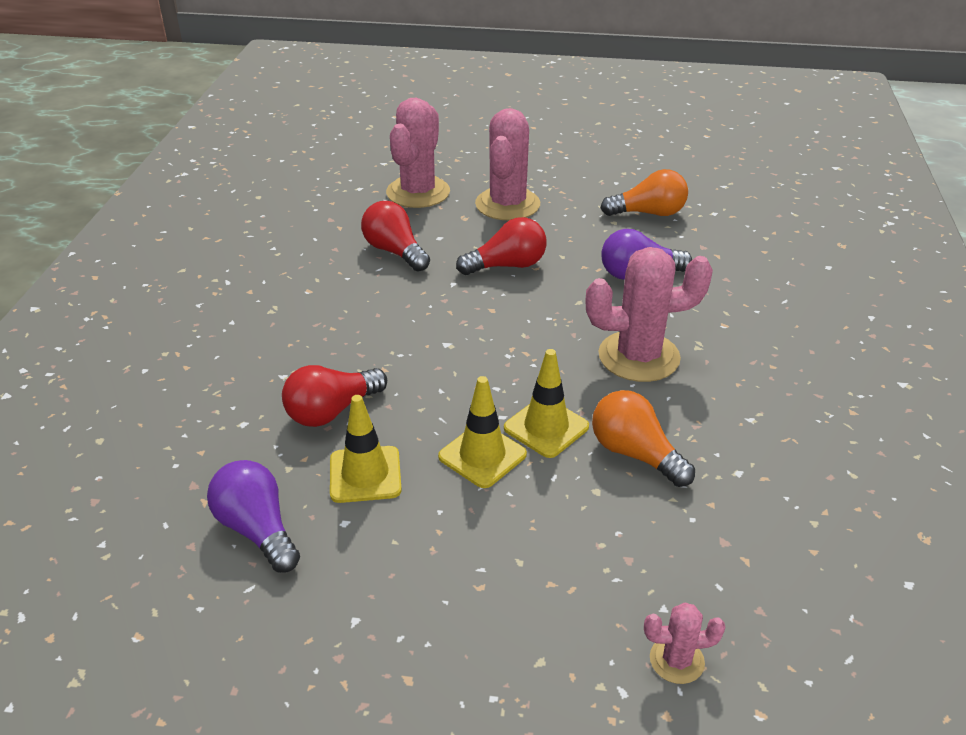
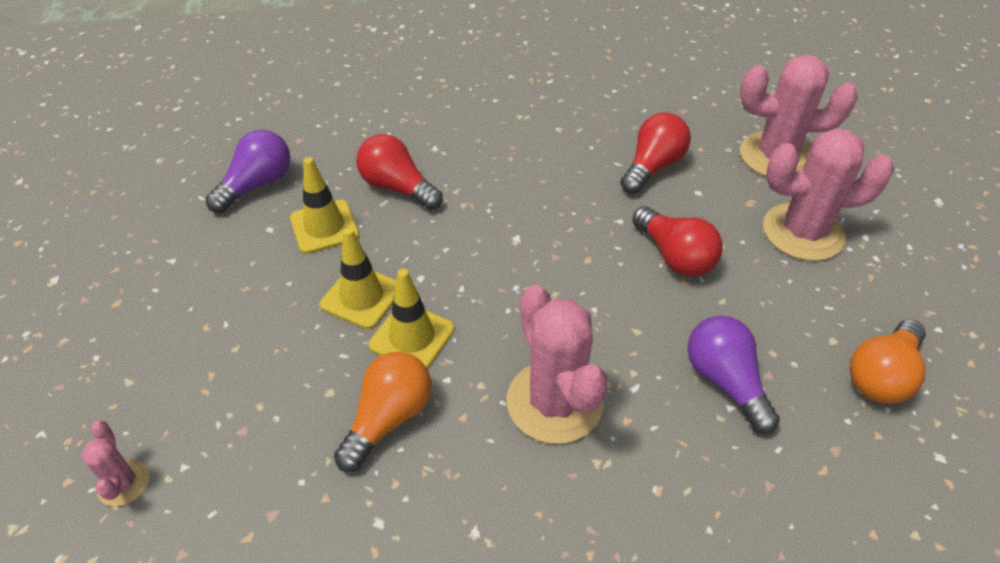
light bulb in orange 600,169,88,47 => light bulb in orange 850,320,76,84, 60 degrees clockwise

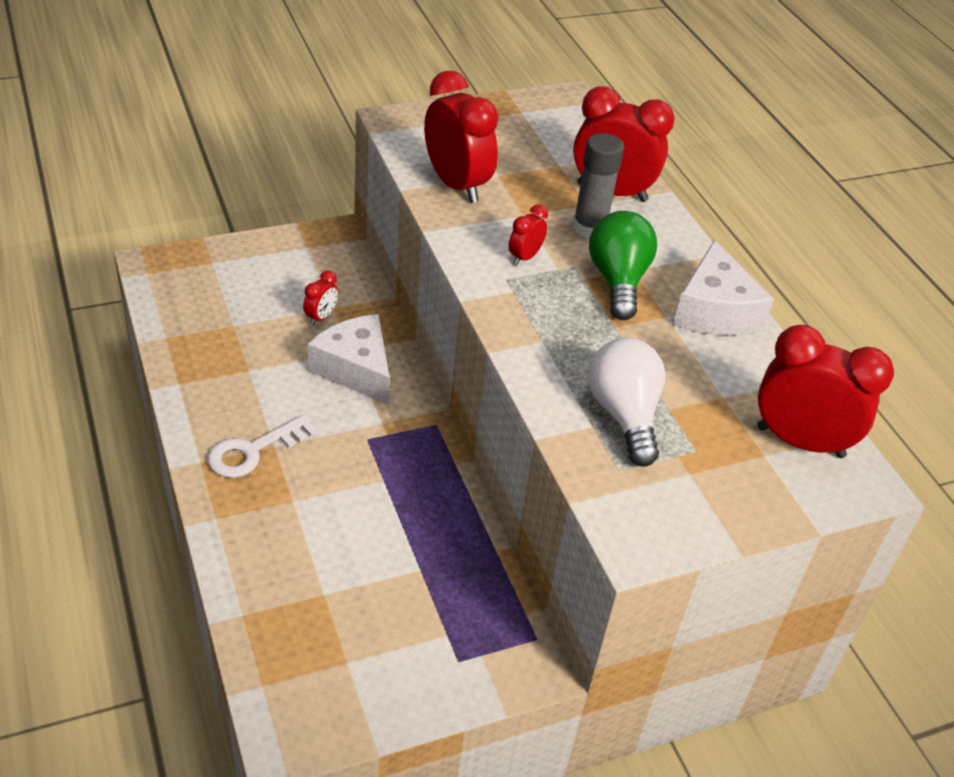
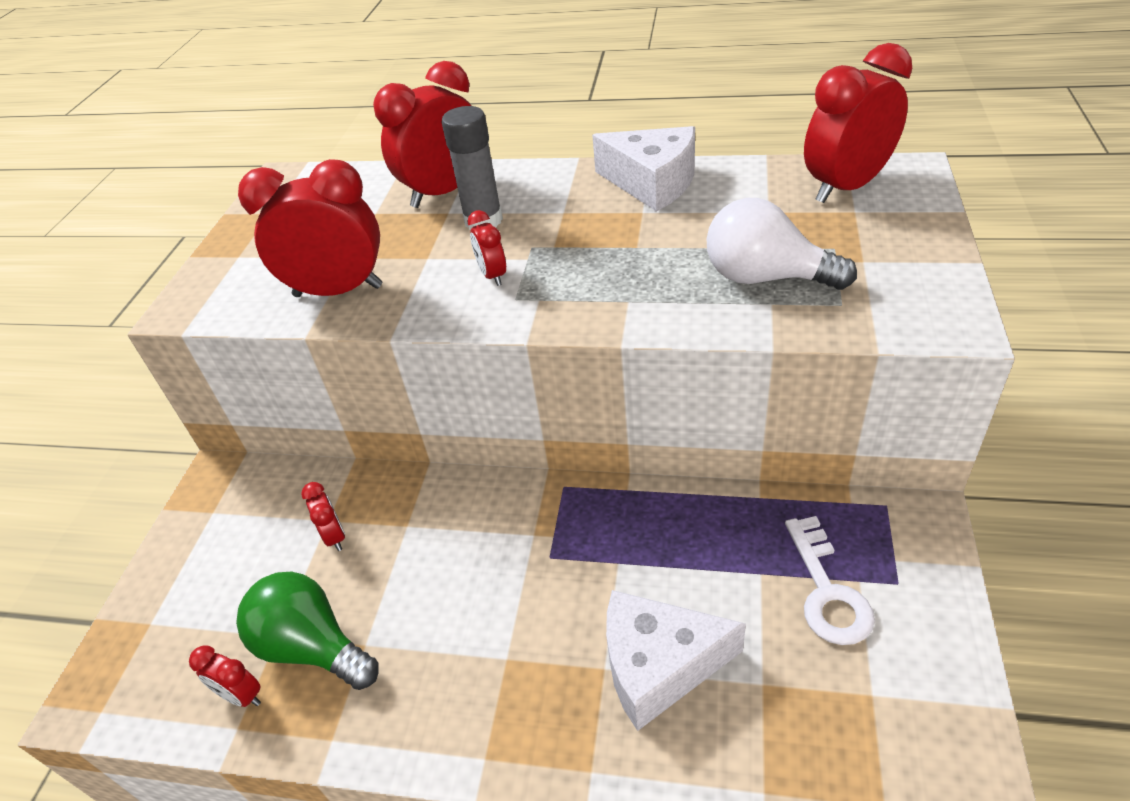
nothing => clock in red 189,645,72,62
key in white 208,415,109,63 => key in white 785,516,90,129, moved
cheese in white 308,314,82,90 => cheese in white 606,590,140,141, moved
light bulb in green 589,211,68,109 => light bulb in green 236,572,143,118, moved

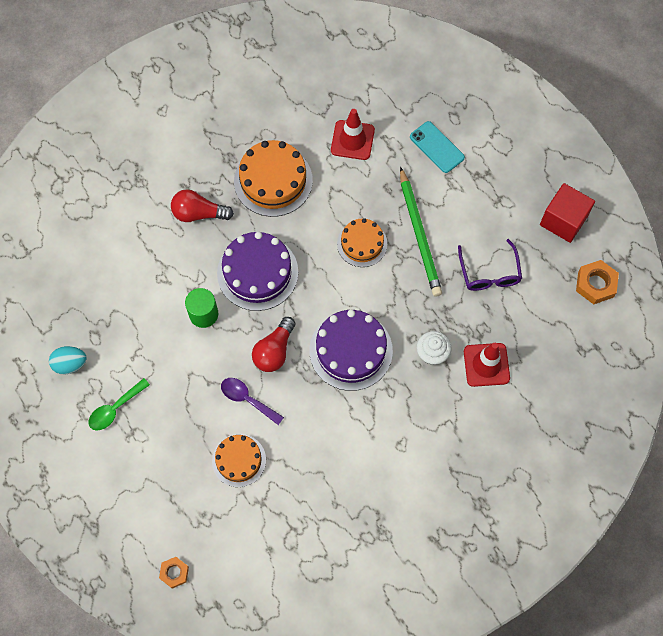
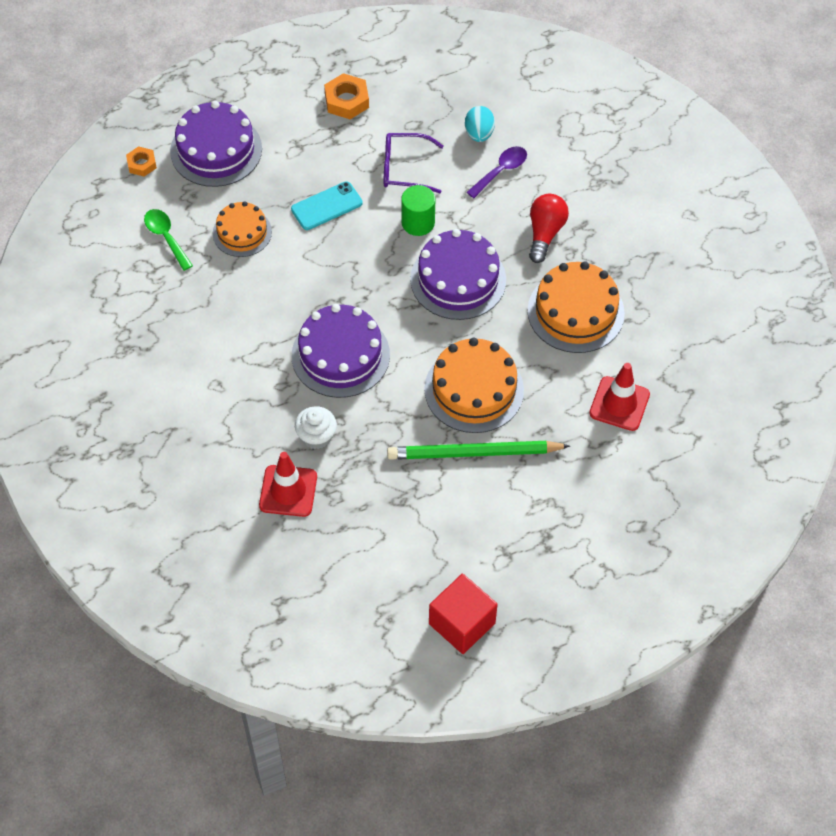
light bulb in red 252,317,43,55 => nothing
nothing => cake in purple 170,101,92,86
egg in turquoise 49,346,38,28 => egg in turquoise 465,106,30,36, moved
spoon in green 88,378,62,53 => spoon in green 144,209,49,62, moved
spoon in purple 221,378,63,47 => spoon in purple 467,146,60,52, moved
phone in turquoise 410,121,55,52 => phone in turquoise 291,181,72,49, moved
glasses in purple 458,239,64,52 => glasses in purple 384,133,60,60, moved
nut in orange 576,260,43,44 => nut in orange 324,73,45,46, moved
cake in orange 337,218,50,49 => cake in orange 424,338,100,95, x1.60

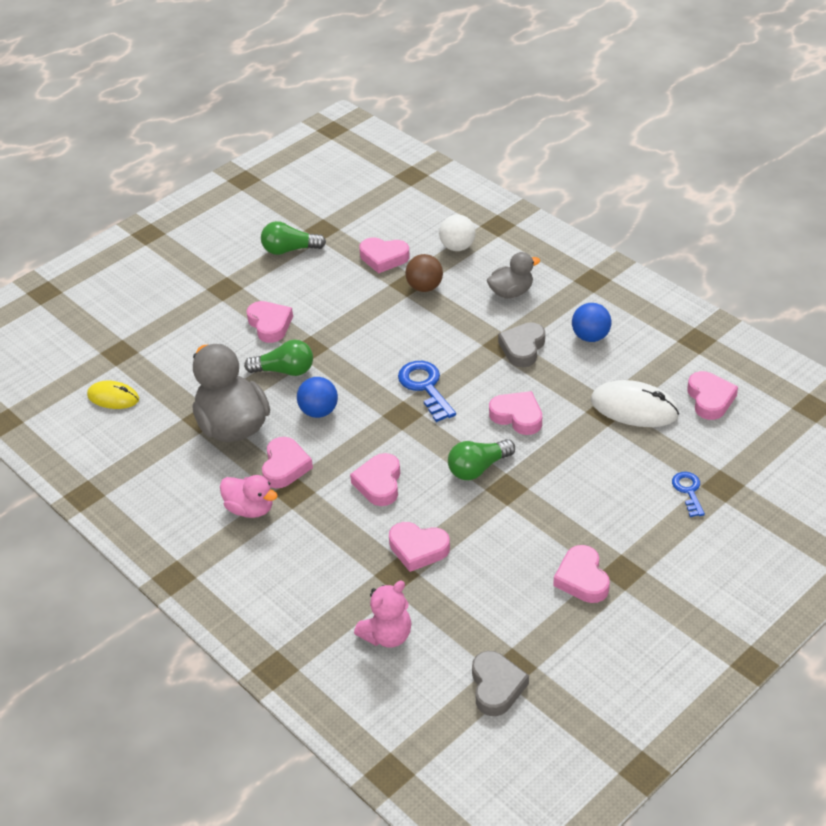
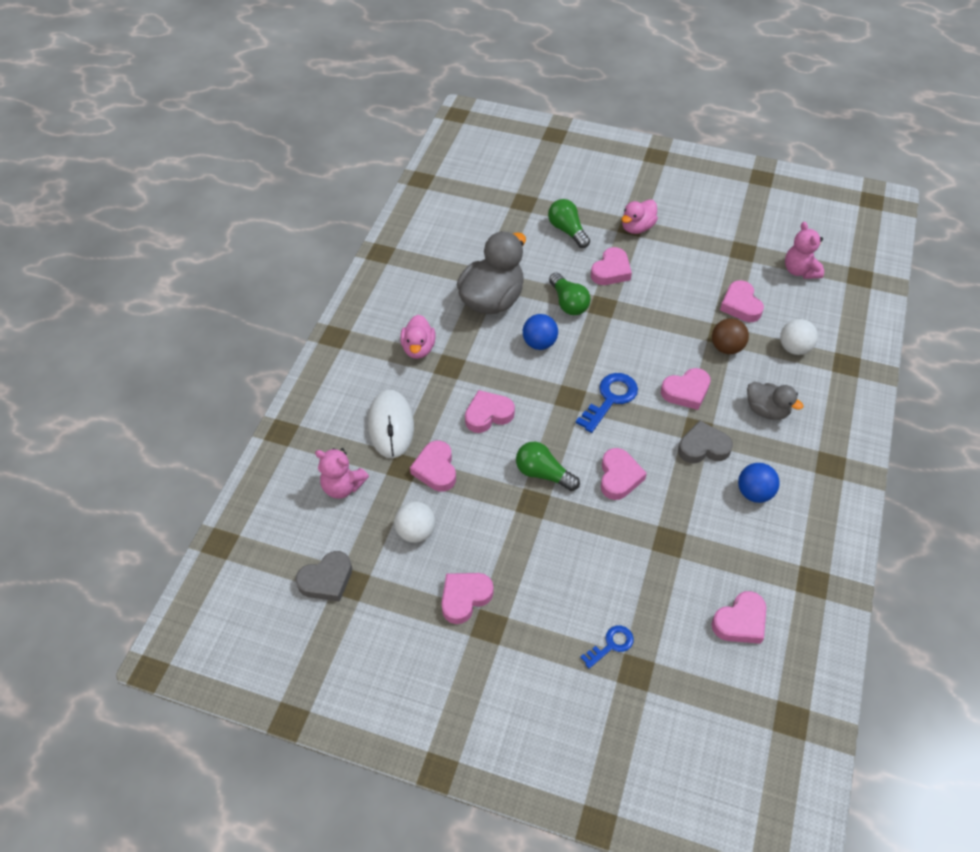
mouse in yellow 87,381,52,28 => nothing
nothing => ball in white 394,502,41,41
nothing => duck in pink 622,199,36,35
nothing => teddy bear in pink 785,222,39,57
light bulb in green 261,221,65,34 => light bulb in green 548,199,42,49, moved
heart in pink 262,437,51,51 => heart in pink 661,368,50,42, moved
mouse in white 591,380,88,47 => mouse in white 368,390,46,68, moved

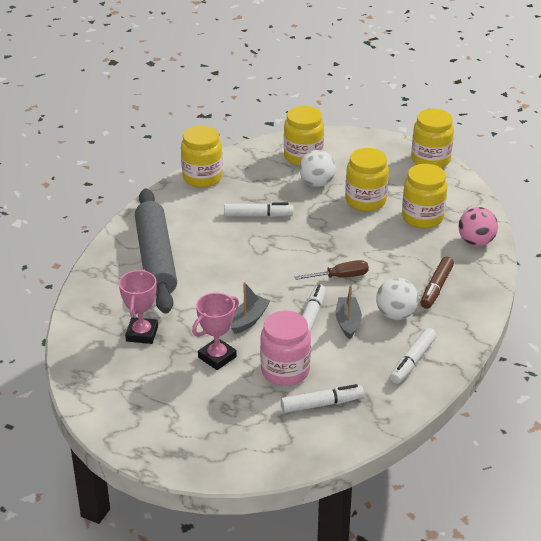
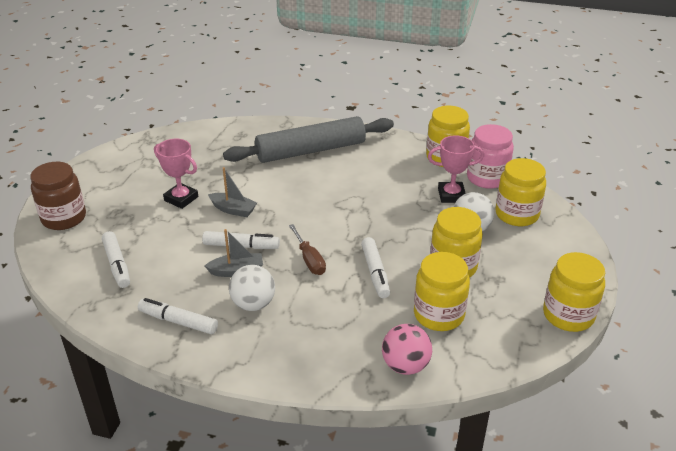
marker in brown 420,257,34,52 => nothing
nothing => jar in brown 30,162,56,68
trophy in pink 119,270,39,74 => trophy in pink 428,135,56,68, moved
marker in white 224,203,69,14 => marker in white 361,237,29,61, moved
jar in pink 260,311,51,75 => jar in pink 467,124,47,65, moved

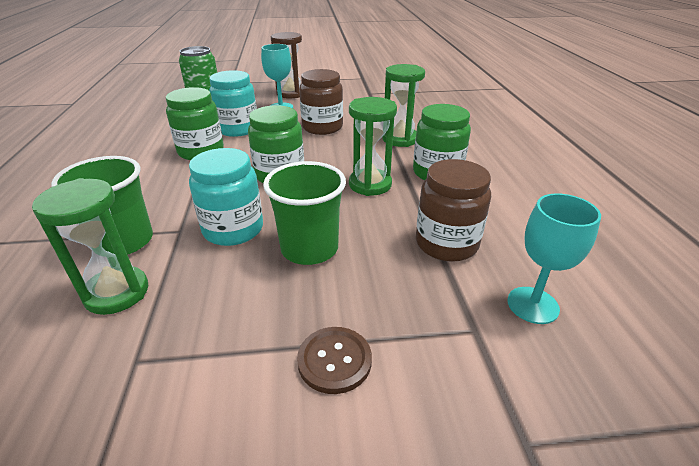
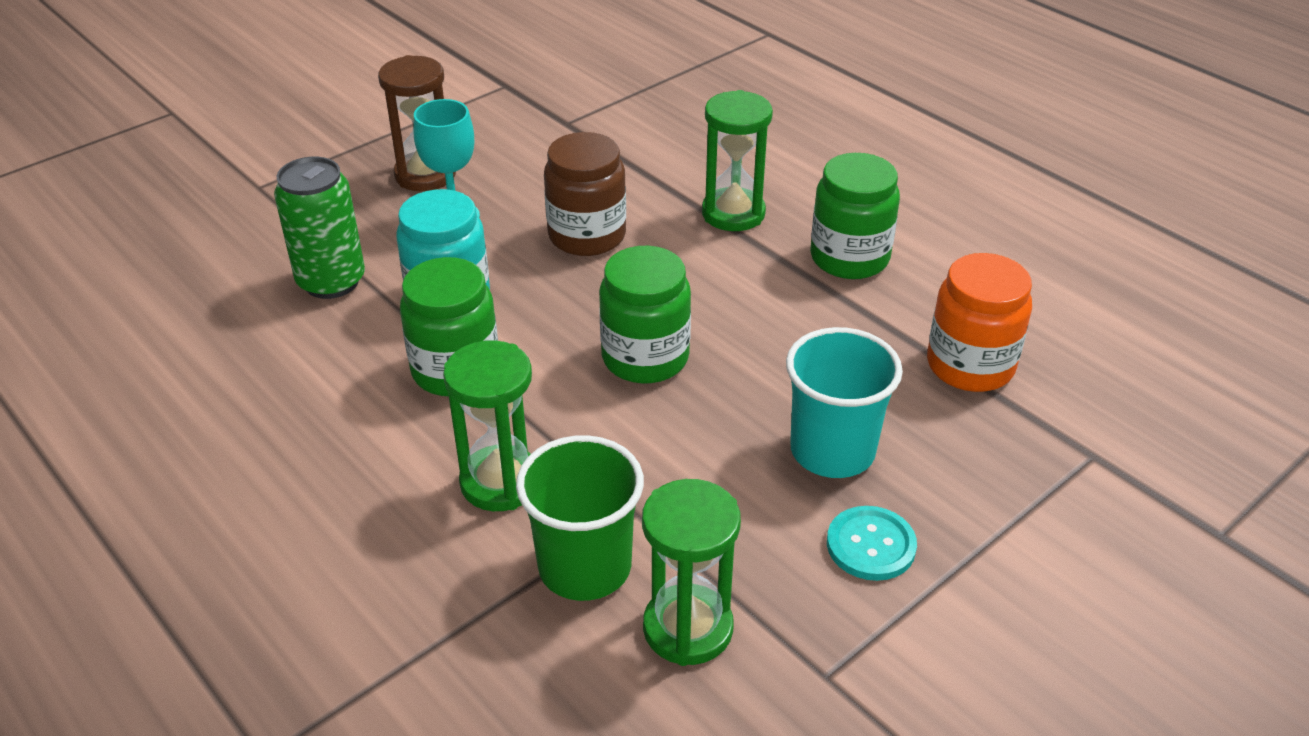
jar in turquoise 189,148,74,98 => nothing
button in brown 297,327,75,67 => nothing
goblet in turquoise 507,193,94,131 => nothing
nothing => button in turquoise 827,506,90,75
hourglass in green 349,97,48,99 => hourglass in green 443,340,89,171, moved
cup in green 263,161,83,104 => cup in turquoise 786,327,117,151
jar in brown 416,159,75,103 => jar in orange 927,253,105,139

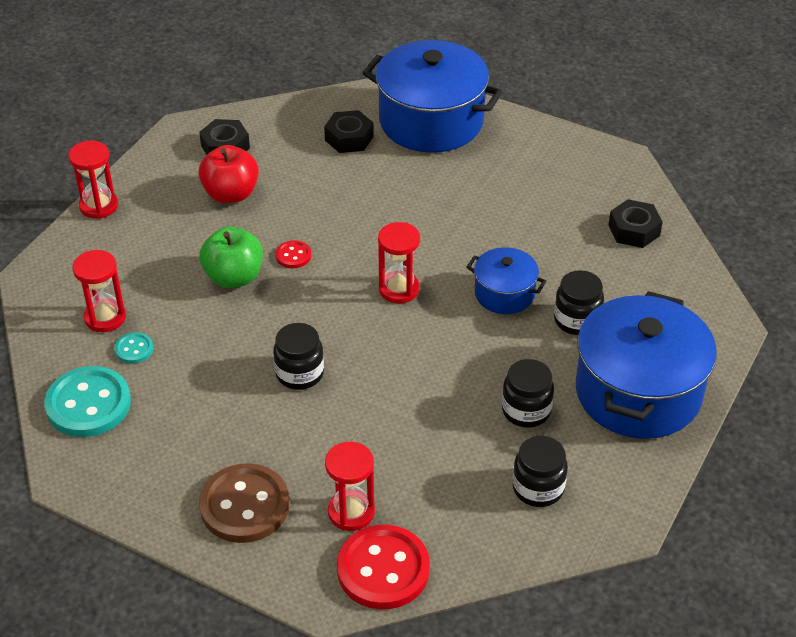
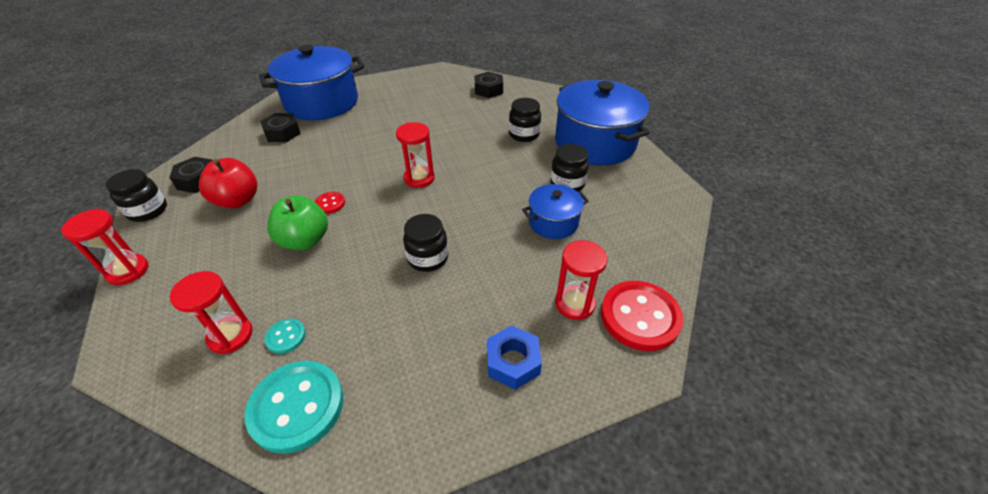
pot in blue 466,247,80,67 => pot in blue 522,184,67,55, moved
jar in black 513,436,55,71 => jar in black 106,169,61,53, moved
button in brown 199,463,90,80 => nut in blue 487,325,55,65

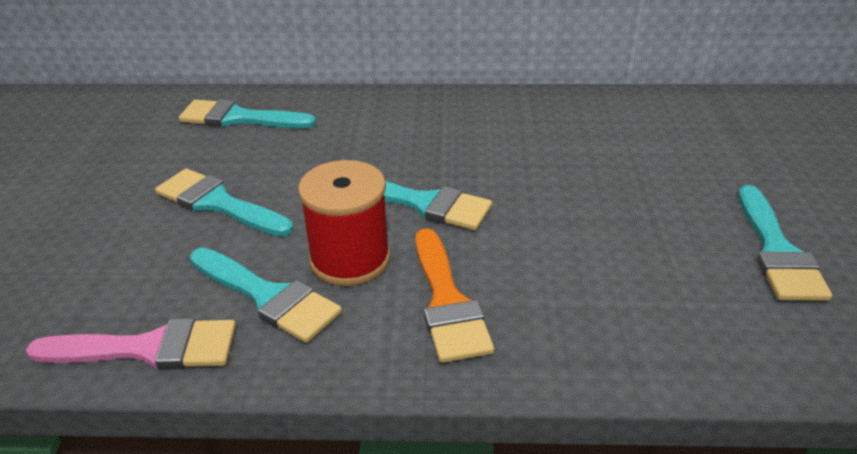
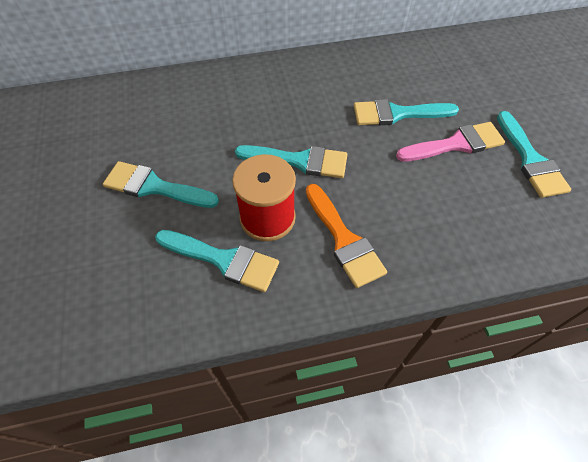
brush in pink 26,318,210,52 => brush in pink 396,122,109,40, moved
brush in turquoise 179,99,137,29 => brush in turquoise 354,99,105,26, moved

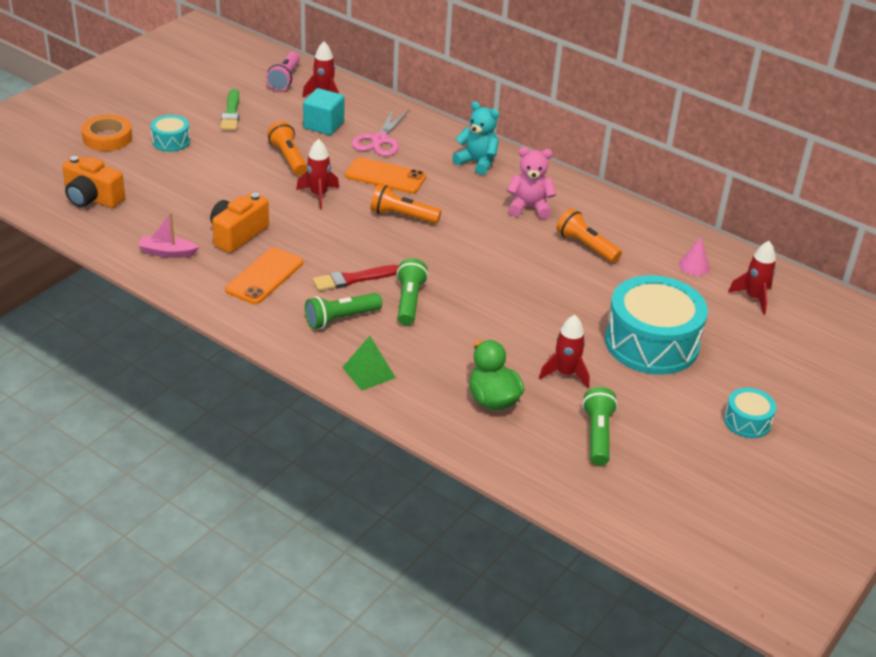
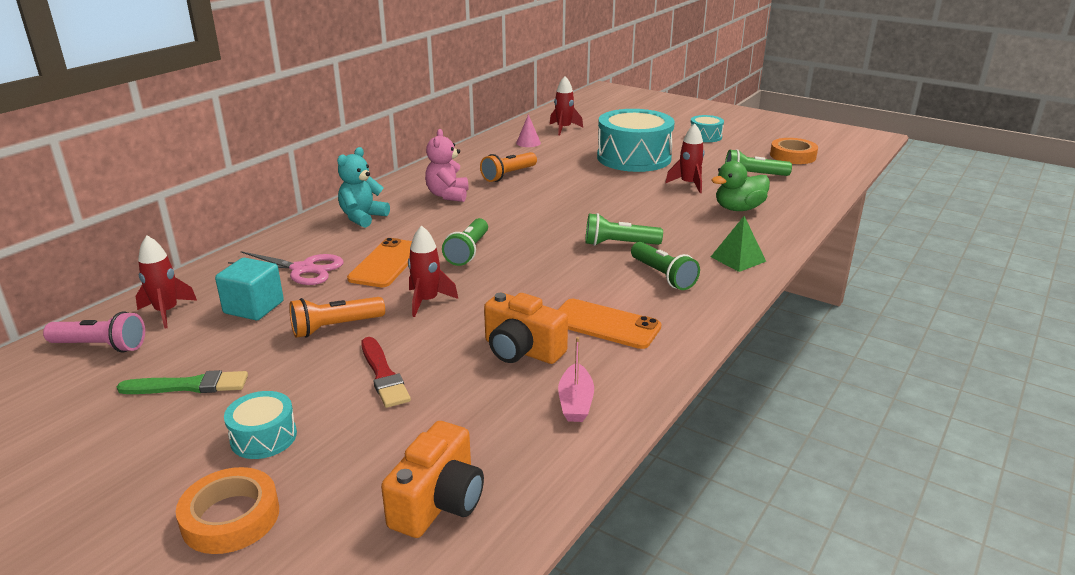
nothing => tape in orange 770,138,48,26
brush in red 313,265,86,26 => brush in red 361,337,50,71, moved
flashlight in orange 371,184,70,40 => flashlight in green 442,218,46,48

